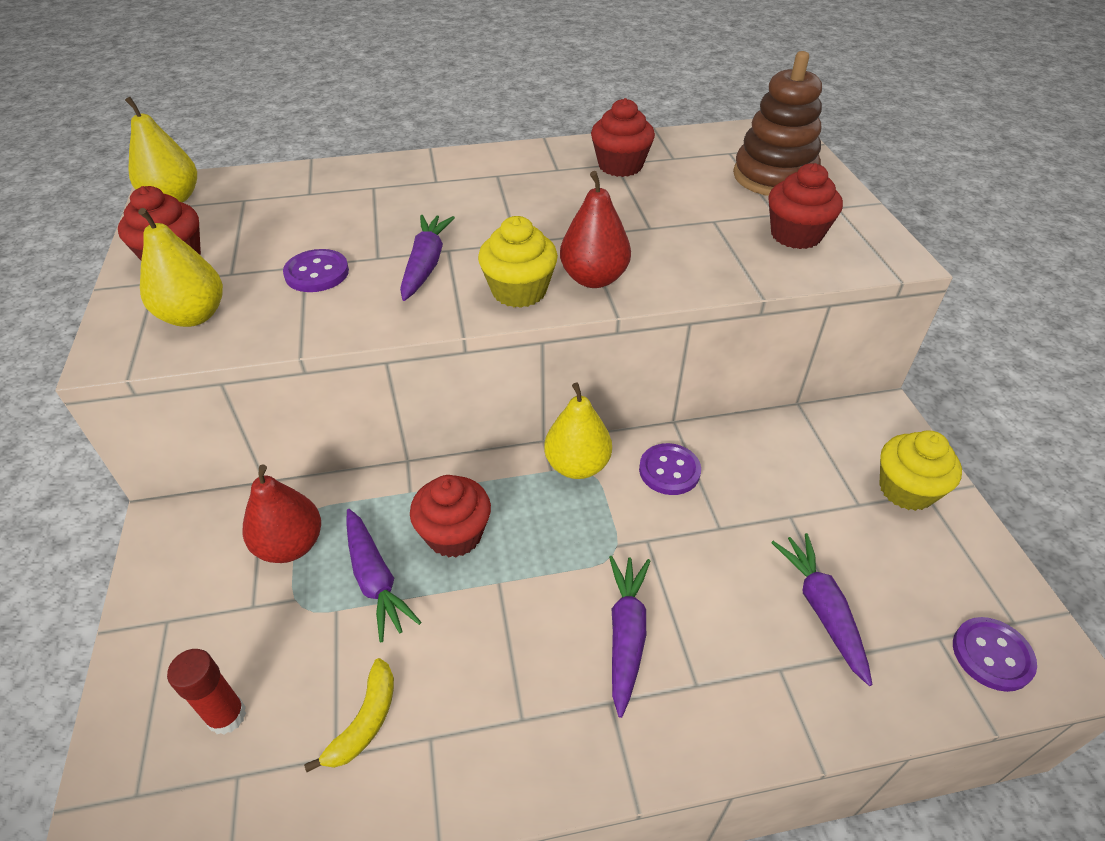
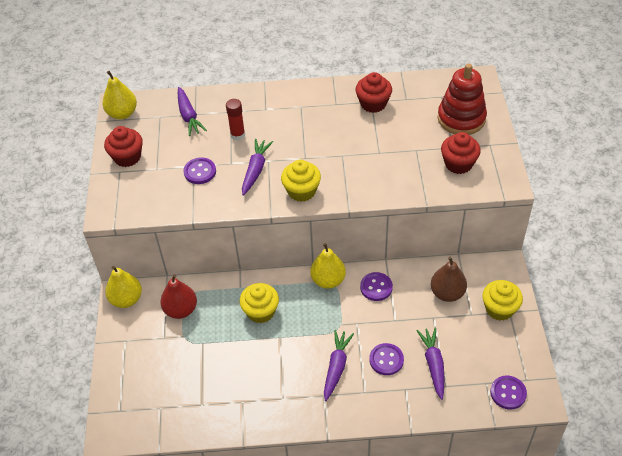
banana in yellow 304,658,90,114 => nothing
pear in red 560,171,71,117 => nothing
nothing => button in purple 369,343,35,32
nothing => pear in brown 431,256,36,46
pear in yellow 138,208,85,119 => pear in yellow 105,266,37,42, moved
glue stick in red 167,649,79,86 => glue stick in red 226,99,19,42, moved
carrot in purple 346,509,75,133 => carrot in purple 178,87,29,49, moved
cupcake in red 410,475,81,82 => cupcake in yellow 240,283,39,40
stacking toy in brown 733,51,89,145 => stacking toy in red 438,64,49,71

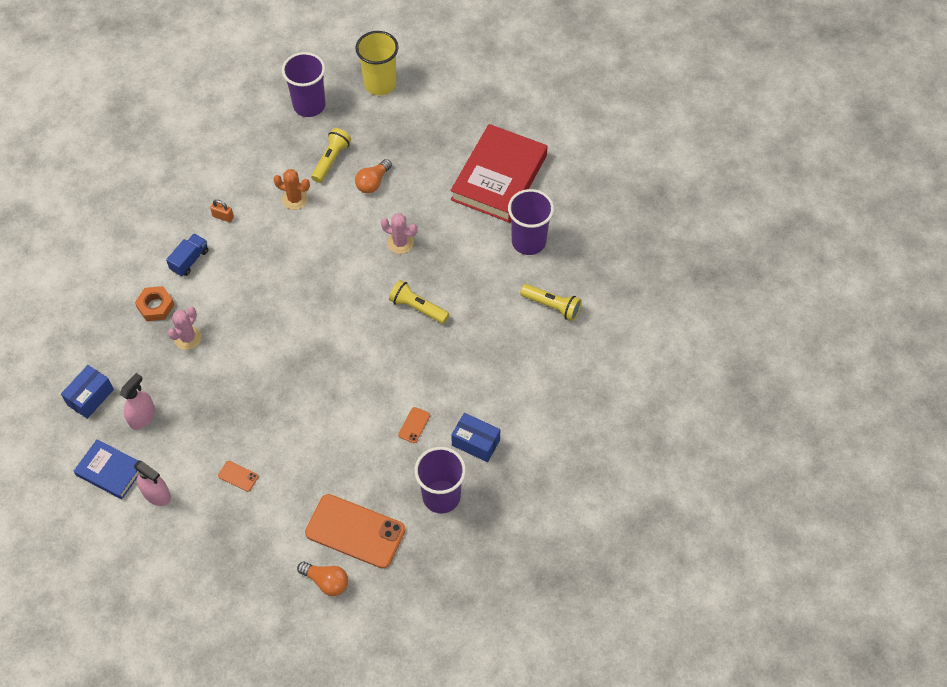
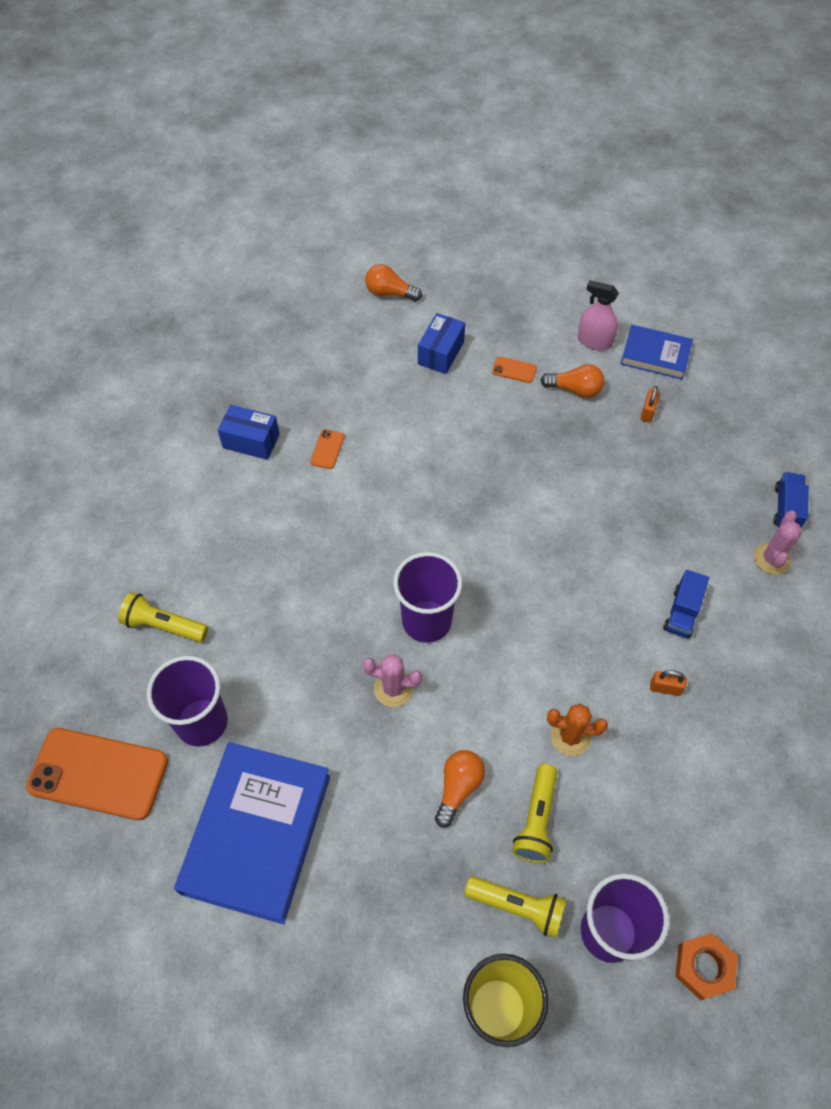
nothing => light bulb in orange 541,364,63,34
nothing => truck in blue 773,472,36,56
box in blue 61,365,53,54 => box in blue 418,313,47,61, moved
nut in orange 135,286,39,35 => nut in orange 675,933,63,67, moved
cactus in pink 167,307,35,43 => cactus in pink 754,511,48,64, moved
phone in orange 305,494,100,75 => phone in orange 26,728,142,92, moved
flashlight in yellow 389,280,60,44 => flashlight in yellow 464,876,102,62, moved
cup in purple 414,447,52,66 => cup in purple 393,552,69,91, moved
spray bottle in pink 120,373,35,57 => padlock in orange 640,386,20,37
book in red 450,124,98,99 => book in blue 174,742,156,182

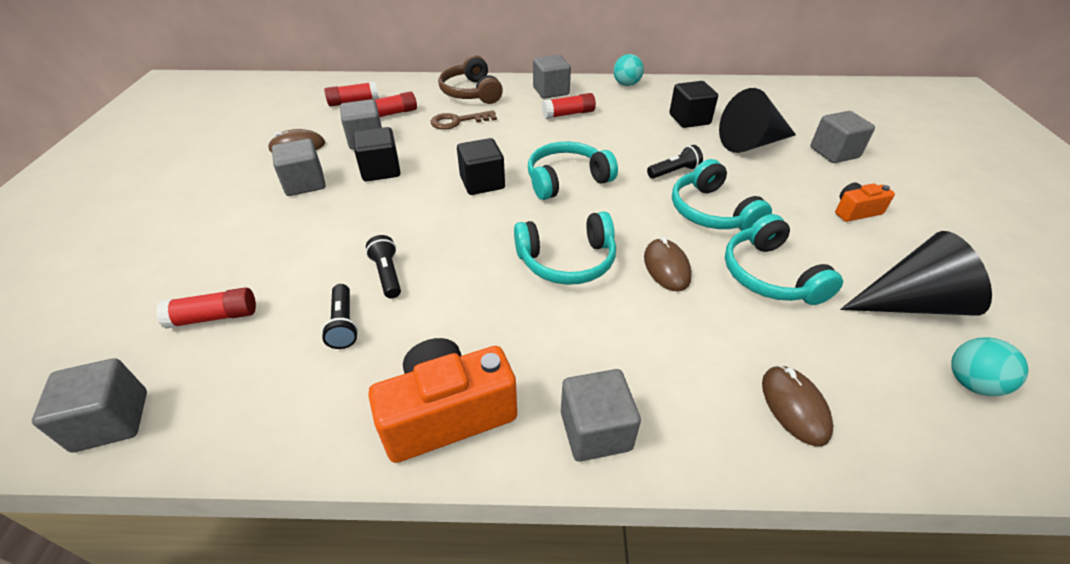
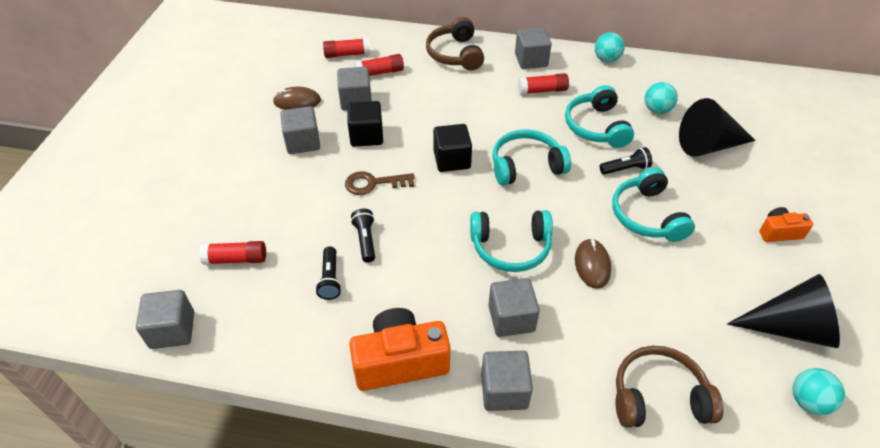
key in brown 431,110,66,20 => key in brown 345,171,70,24, moved
headphones in turquoise 725,214,118,91 => headphones in turquoise 565,85,69,63, moved
cube in grey 810,111,65,52 => cube in grey 488,278,52,59, moved
cube in black 669,81,49,47 => ball in turquoise 645,82,33,32
mouse in brown 762,365,71,81 => headphones in brown 616,346,108,82

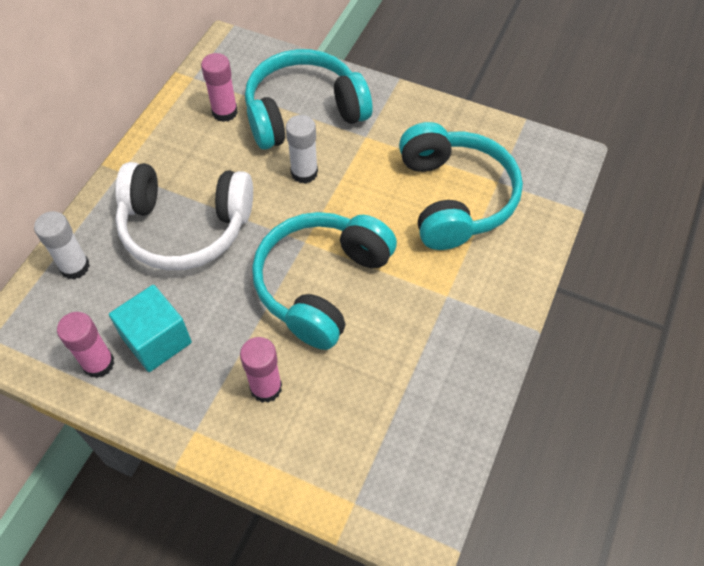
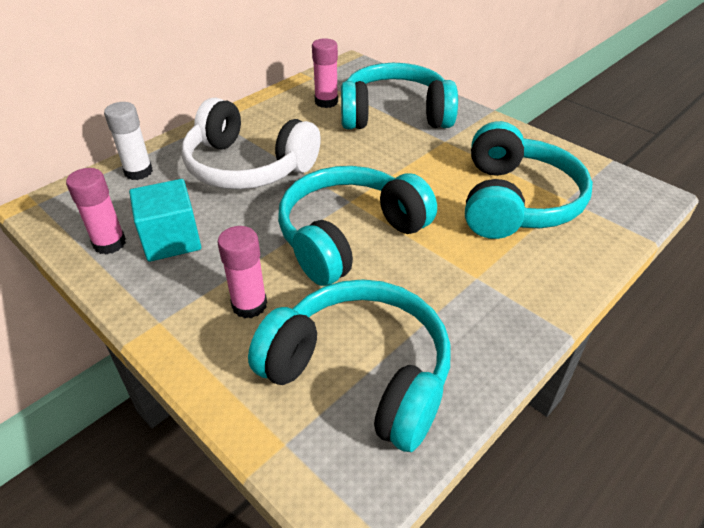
glue stick in white 286,115,32,69 => nothing
nothing => headphones in turquoise 248,279,203,173

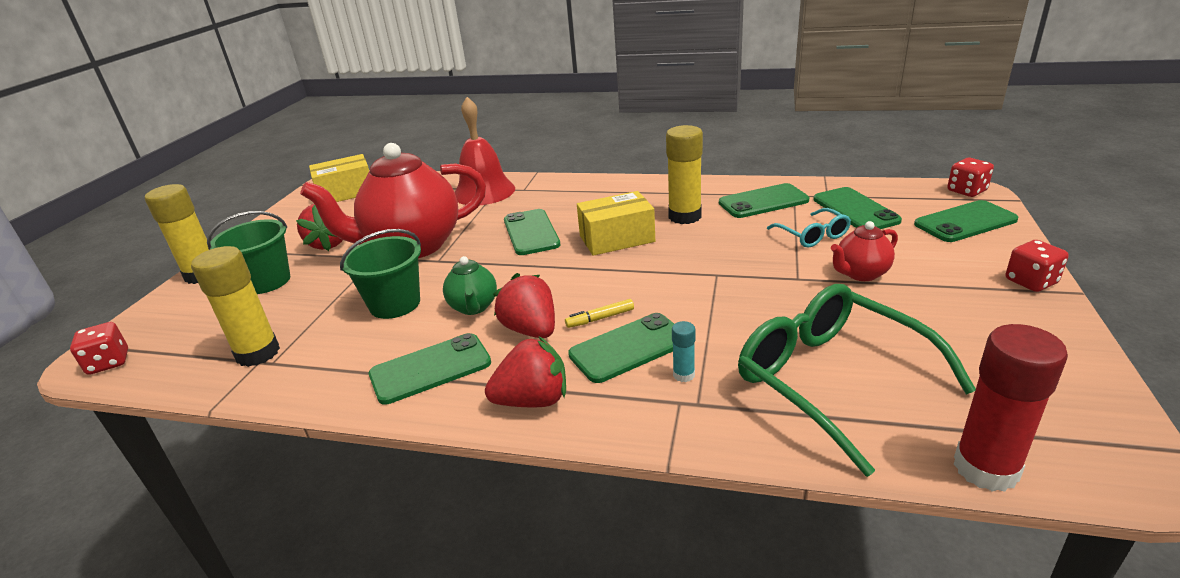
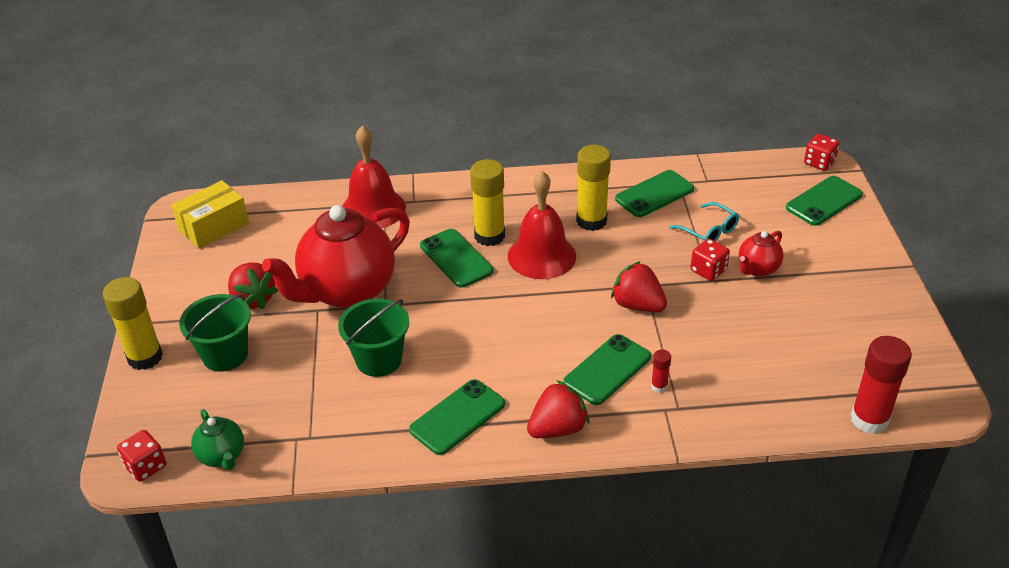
marker in yellow 565,299,69,29 => nothing
glasses in green 738,284,238,193 => nothing
phone in green 813,187,89,42 => nothing
glue stick in yellow 191,246,89,121 => glue stick in yellow 470,159,35,87, moved
teapot in green 443,256,54,59 => teapot in green 191,409,53,61, moved
strawberry in red 493,273,62,65 => strawberry in red 611,261,56,51, moved
dice in red 1006,240,63,52 => dice in red 691,239,39,42, moved
box in yellow 577,191,78,65 => bell in red 508,171,68,108
glue stick in turquoise 672,321,23,61 => glue stick in red 651,349,20,44

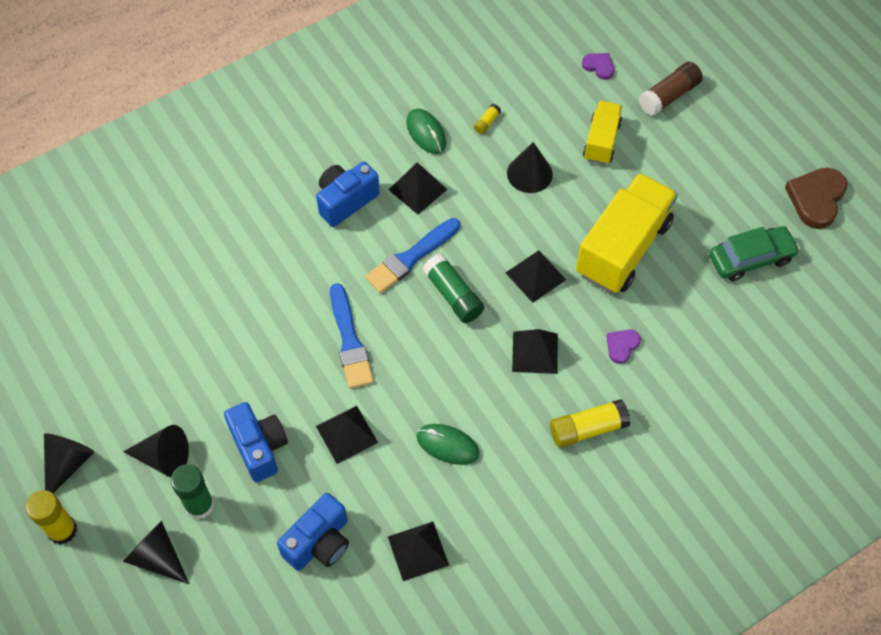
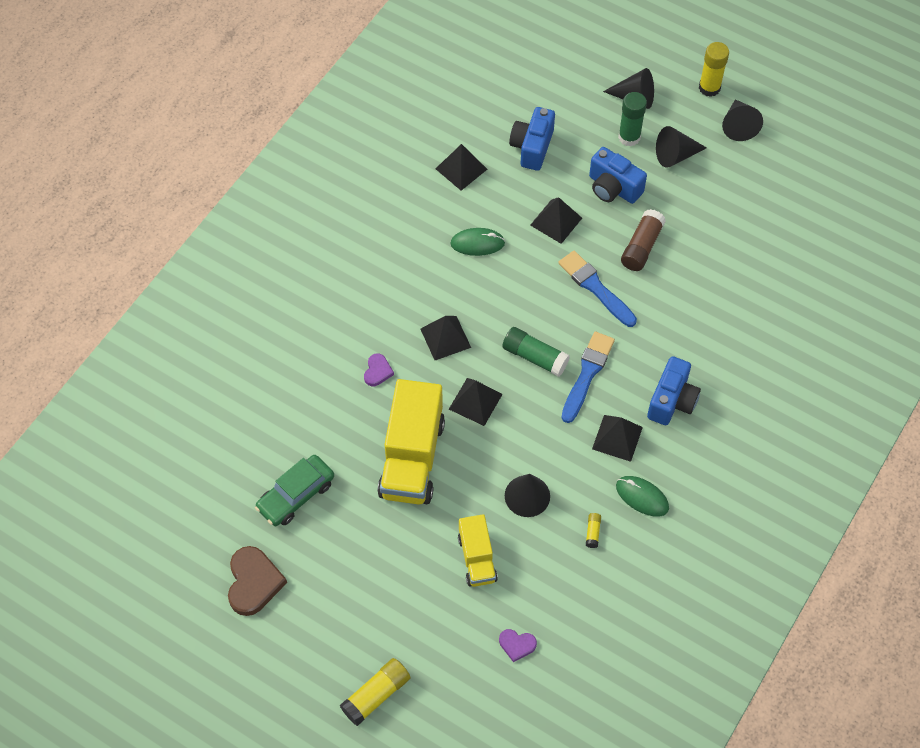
glue stick in yellow 550,399,81,49 => glue stick in yellow 340,658,71,68, moved
glue stick in brown 639,62,64,54 => glue stick in brown 621,209,45,62, moved

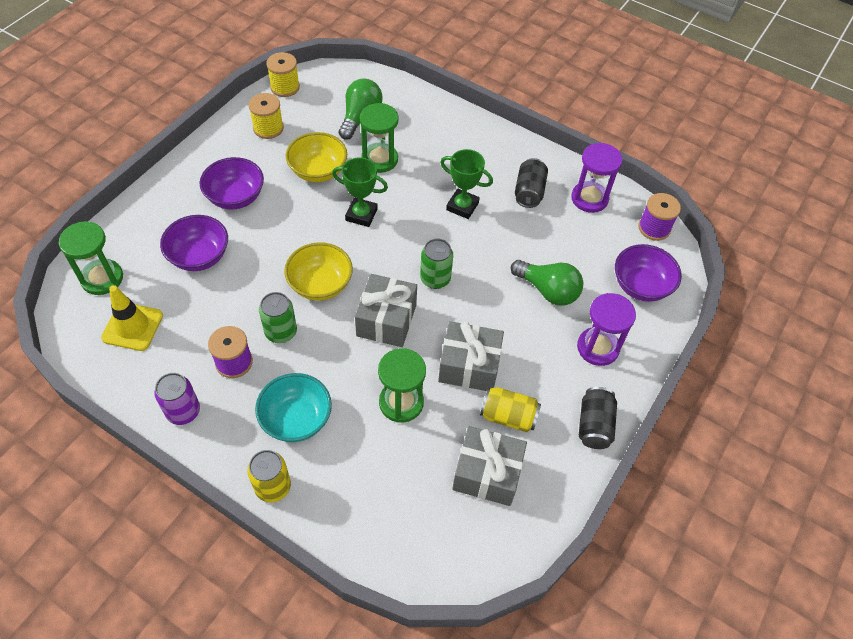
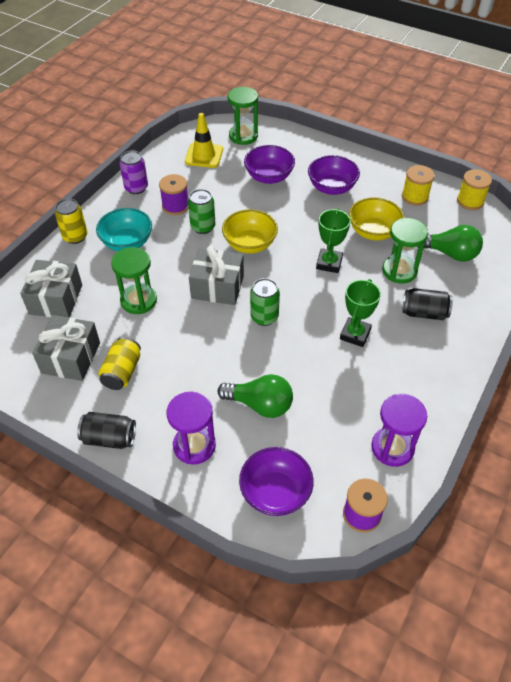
gift in grey 438,321,66,70 => gift in grey 20,260,62,58, moved
can in black 515,158,33,50 => can in black 403,288,50,32, moved
light bulb in green 511,260,72,46 => light bulb in green 218,374,75,44, 105 degrees counterclockwise

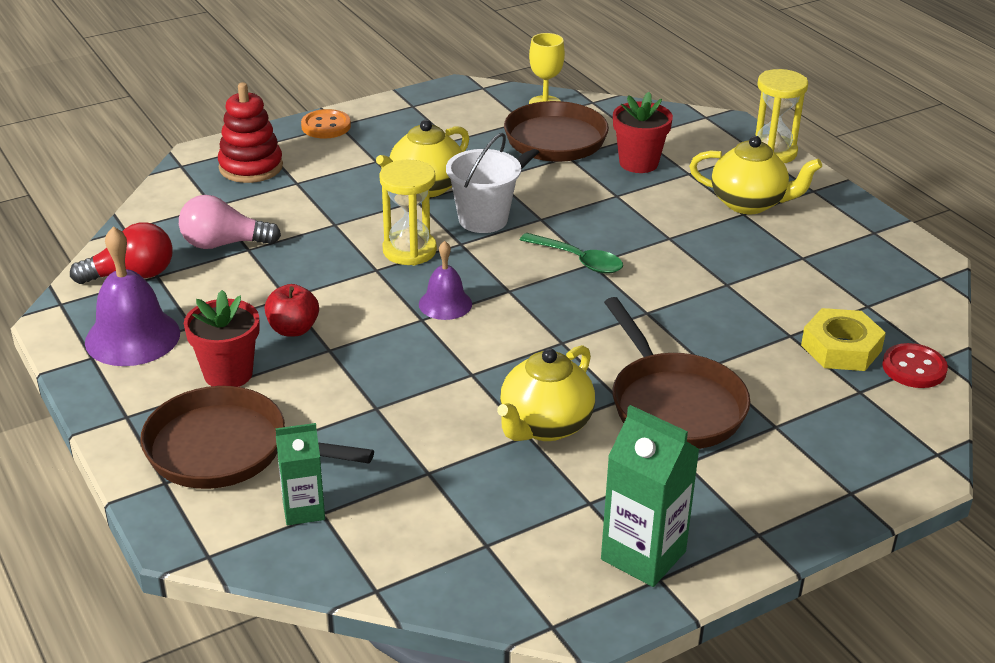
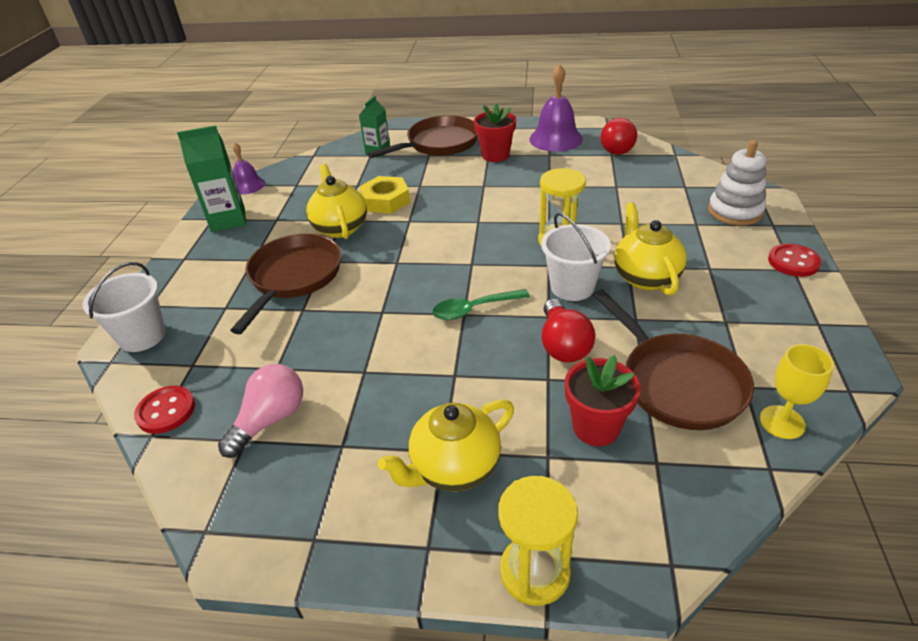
apple in red 265,284,54,53 => nothing
nothing => bucket in white 83,262,83,90
nothing => light bulb in red 542,299,53,64
light bulb in pink 179,195,102,54 => light bulb in pink 218,364,85,94, moved
bell in purple 419,241,53,79 => bell in purple 233,142,32,52, moved
nut in yellow 801,308,85,63 => nut in yellow 360,176,50,38, moved
stacking toy in red 218,82,65,101 => stacking toy in white 708,140,58,86
button in orange 301,109,50,30 => button in red 768,244,53,33
pan in brown 604,297,146,152 => pan in brown 230,234,111,100, 90 degrees clockwise

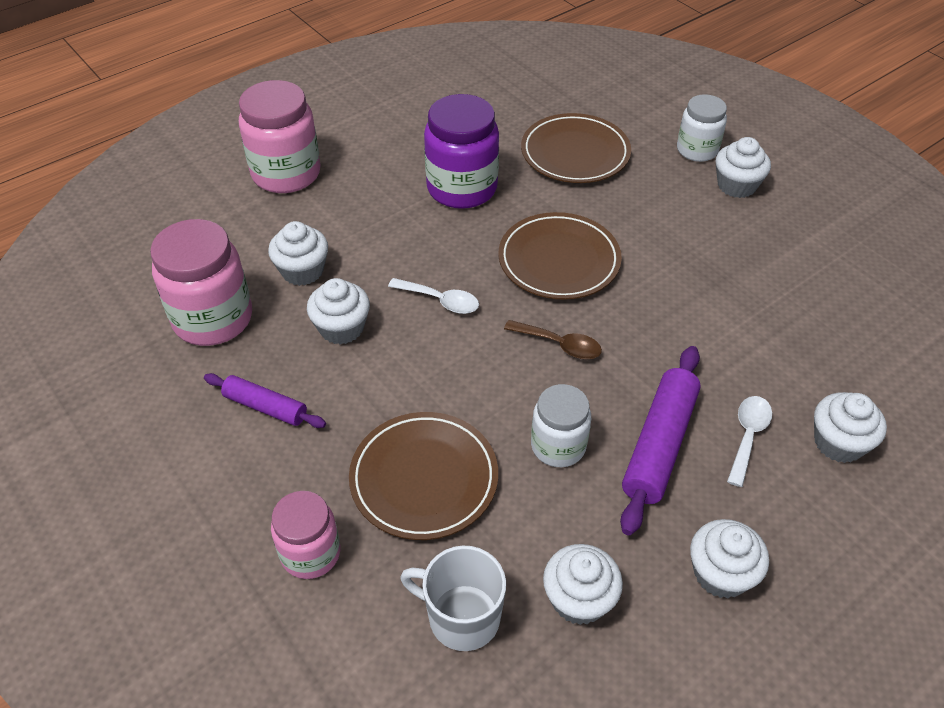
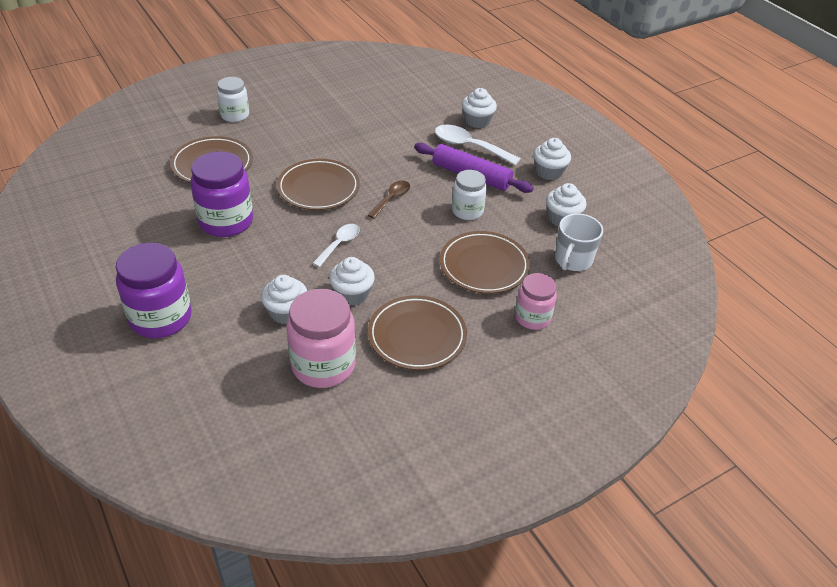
cupcake in white 716,137,55,61 => nothing
rolling pin in purple 204,373,122,55 => plate in brown 368,295,99,75
jar in pink 239,80,82,113 => jar in purple 116,243,76,95
spoon in white 727,396,45,91 => spoon in white 435,125,86,41, x1.59

